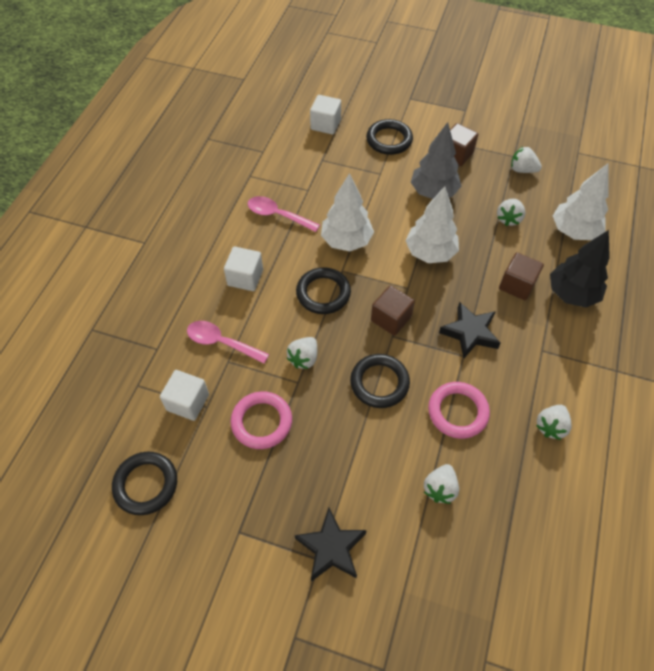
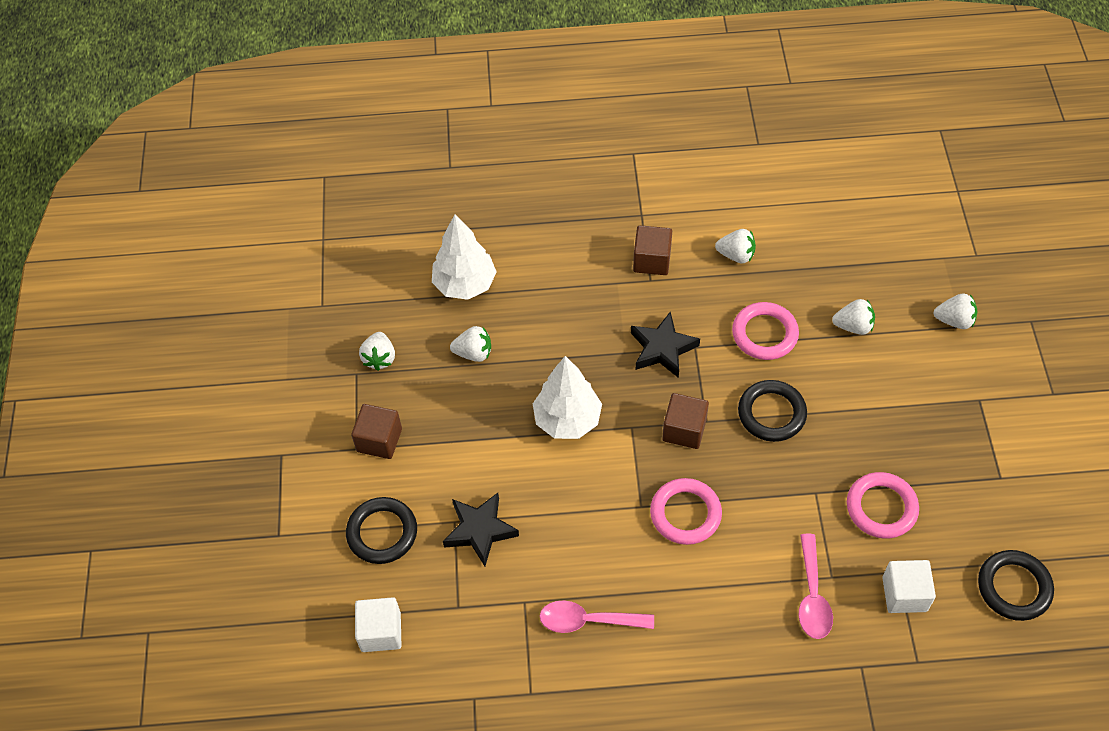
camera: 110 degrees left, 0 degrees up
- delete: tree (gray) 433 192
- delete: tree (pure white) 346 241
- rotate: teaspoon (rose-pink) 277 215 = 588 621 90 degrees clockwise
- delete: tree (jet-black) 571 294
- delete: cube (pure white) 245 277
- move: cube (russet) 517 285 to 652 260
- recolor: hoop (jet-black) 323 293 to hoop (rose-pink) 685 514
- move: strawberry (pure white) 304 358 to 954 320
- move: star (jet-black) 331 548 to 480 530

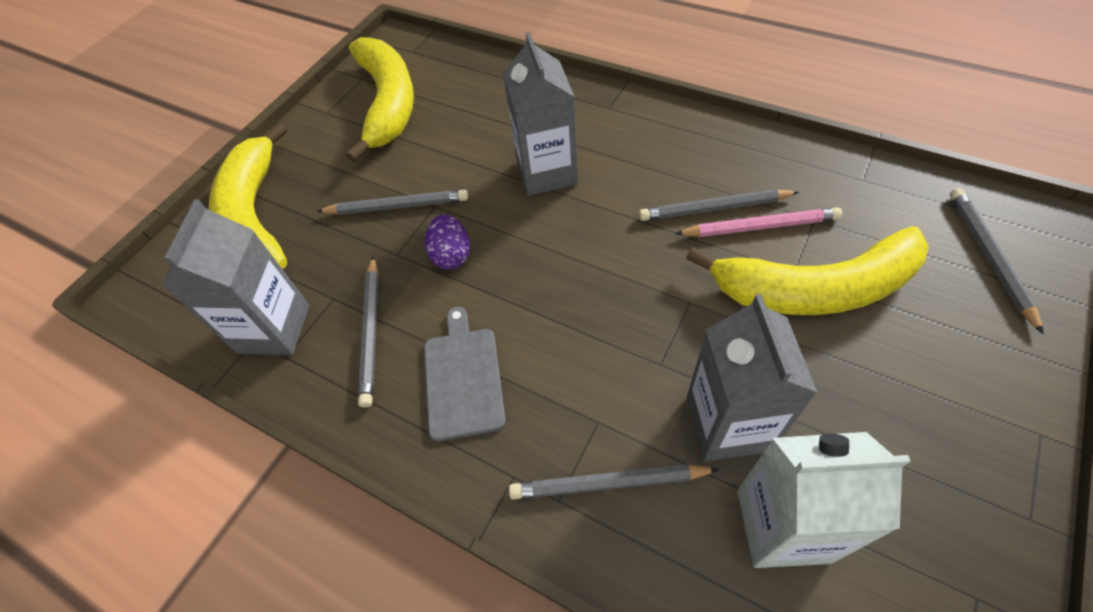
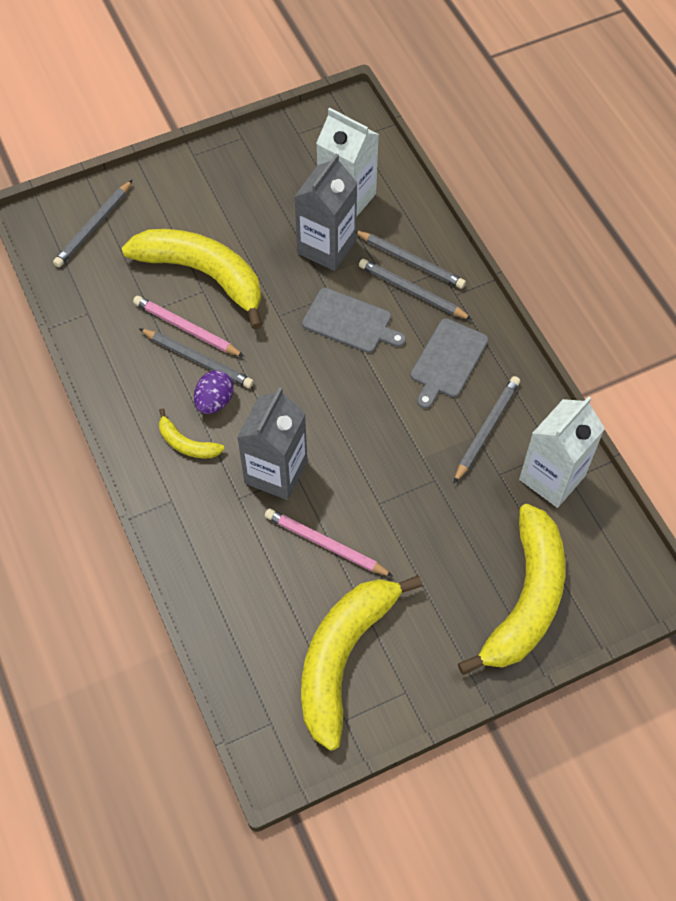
camera: 150 degrees left, 5 degrees up
- move: wooden pencil (gray) 397 206 to 412 292
- recolor: juice carton (gray) 274 328 to juice carton (pure white) 552 477
- move: egg (violet) 451 255 to 214 401
- insert: cutting board (gray) 350 322
- insert: banana fruit (yellow) 187 444
- insert: wooden pencil (rose-pink) 325 544

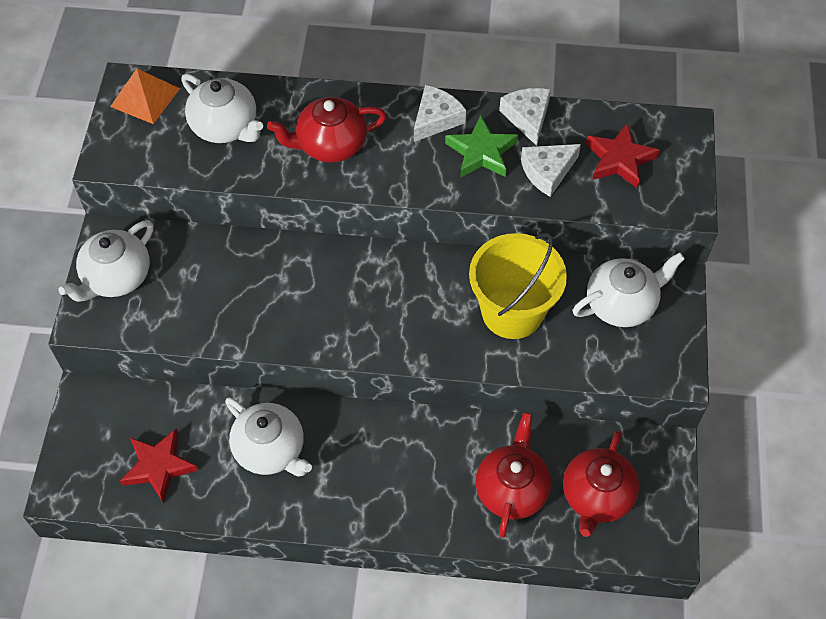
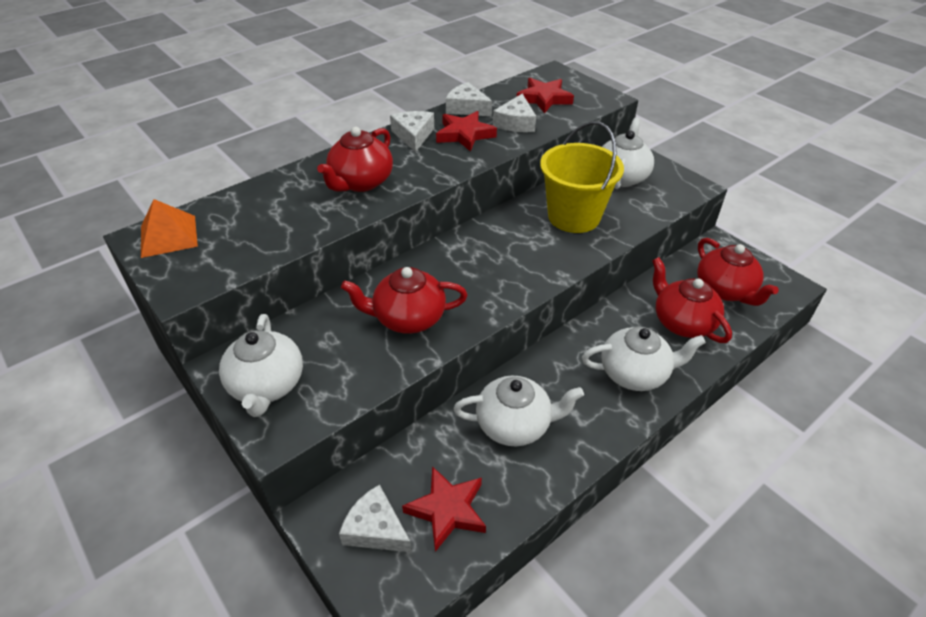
camera: 45 degrees left, 15 degrees down
- move: china teapot (pure white) 225 127 to 635 373
- recolor: star (emerald) 481 152 to star (red) 465 135
- insert: china teapot (red) 408 318
- insert: cheese wedge (pure white) 376 528

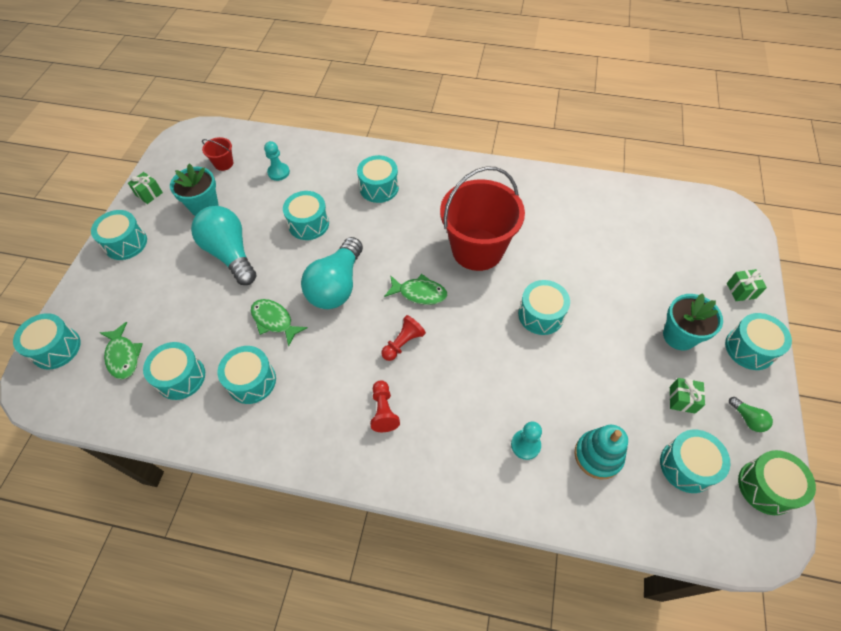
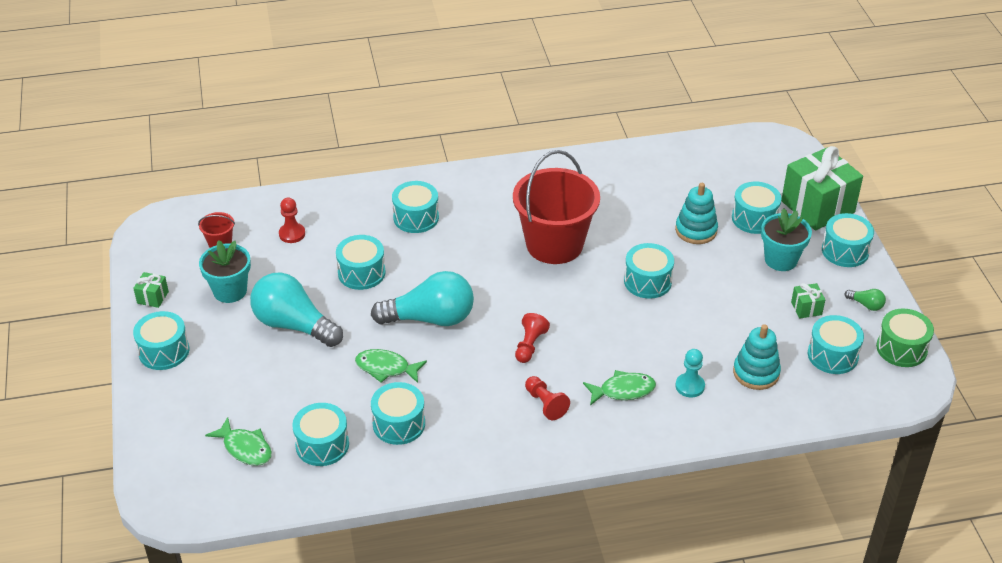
camera: 25 degrees left, 15 degrees down
- recolor: pawn (teal) 278 172 to pawn (red) 292 234
- rotate: lightbulb (teal) 336 286 = 430 318 90 degrees counterclockwise
- resize: gift (emerald) 741 291 = 817 207 x2.35
- move: fish (emerald) 419 293 to 623 390
- move: drum (teal) 56 348 to 754 218
- insert: stacking toy (teal) 696 230

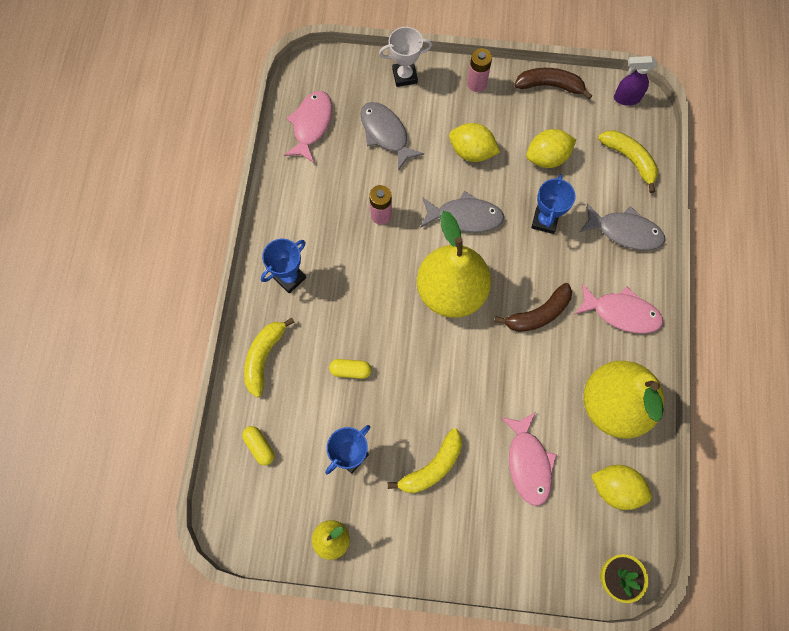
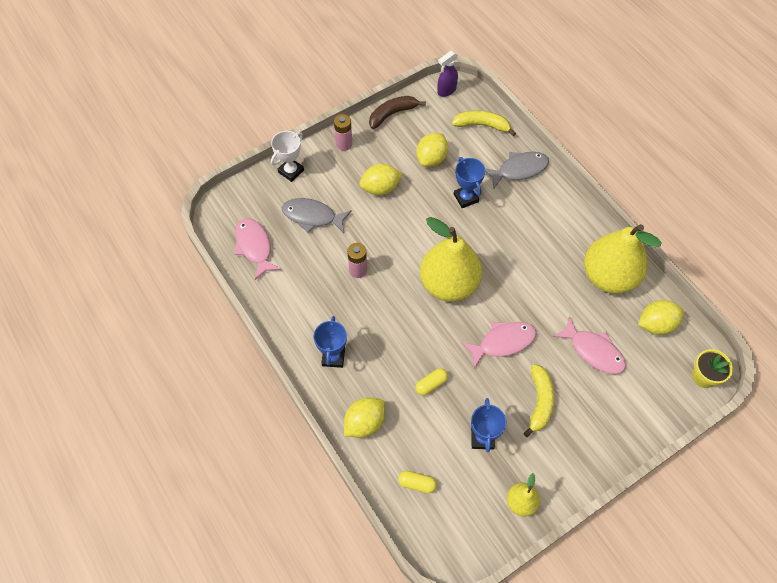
camera: 40 degrees left, 10 degrees down
- delete: fish (gray) 465 217
- delete: banana fruit (russet) 538 314
- move: fish (rose-pink) 621 313 to 503 342
- replace: banana fruit (yellow) 264 357 to citrus fruit (yellow) 364 423

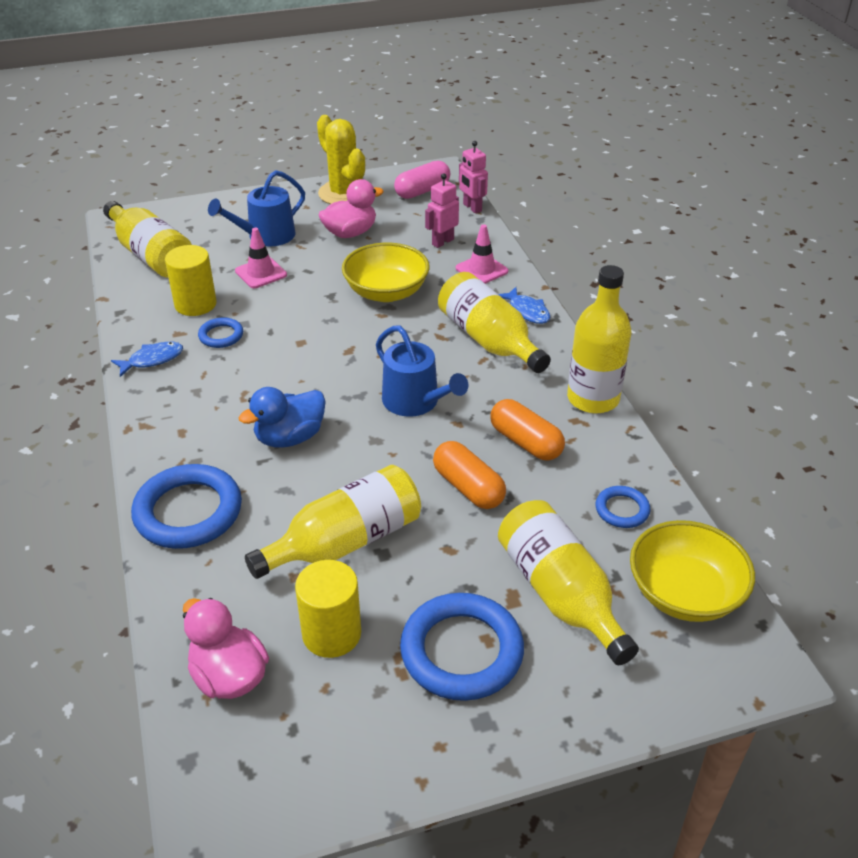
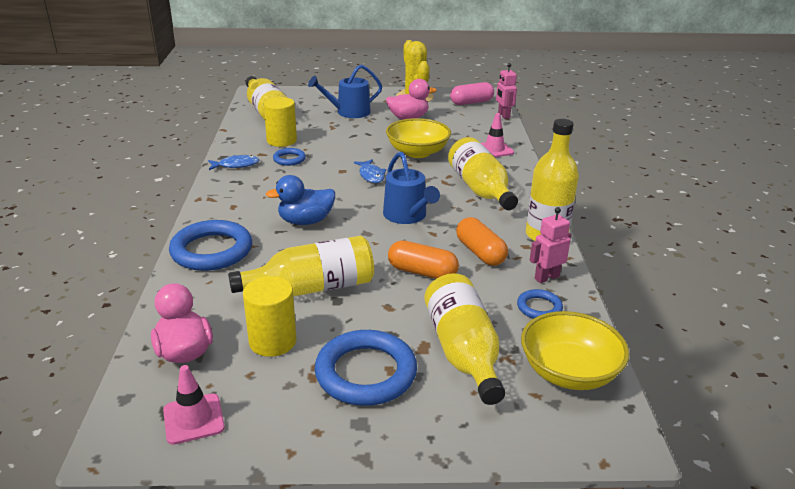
camera: 15 degrees right, 10 degrees down
- move: robot figure (rose-pink) 442 242 to 546 277
- move: road cone (rose-pink) 261 273 to 193 419
- move: fish (blue) 527 311 to 371 175
- rotate: pill shape (orange-coloured) 468 487 = 422 272 45 degrees counterclockwise

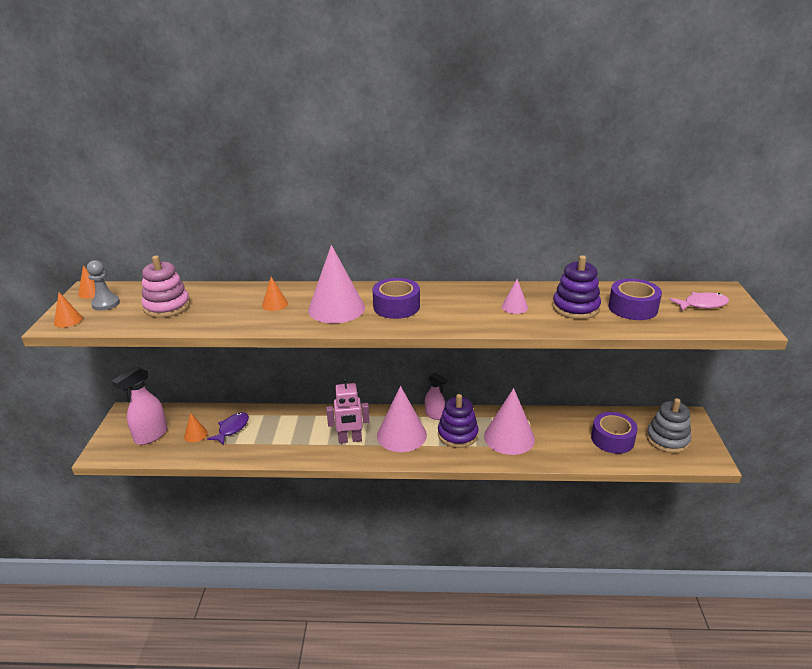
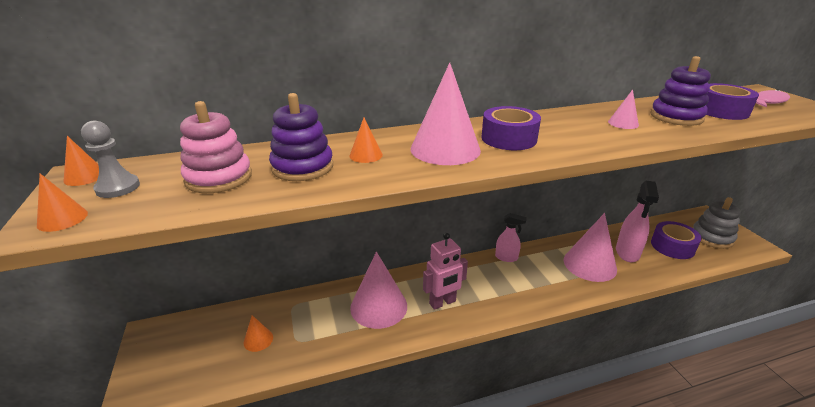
camera: 20 degrees left, 0 degrees up
- move: spray bottle (rose-pink) 150 436 to 627 253
- move: cone shape (rose-pink) 401 435 to 378 306
- move: stacking toy (violet) 457 434 to 302 167
- delete: fish (violet) 232 429

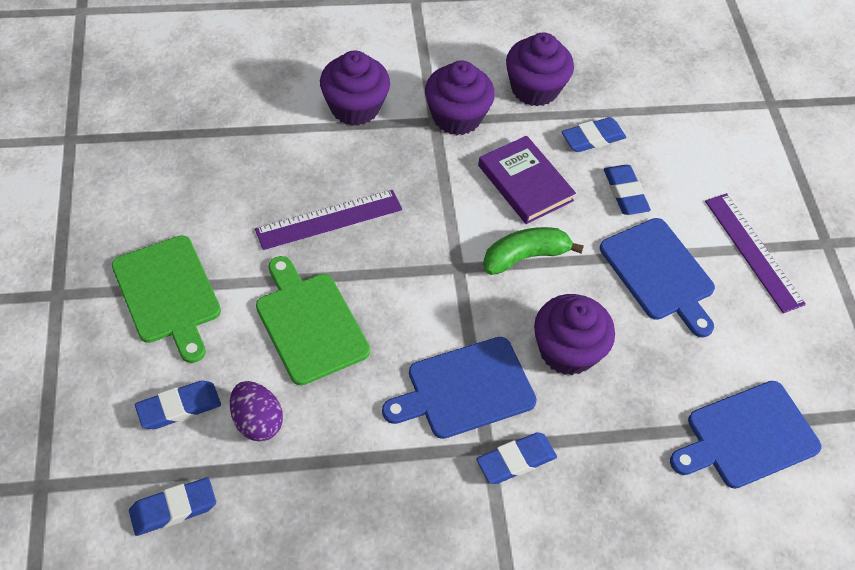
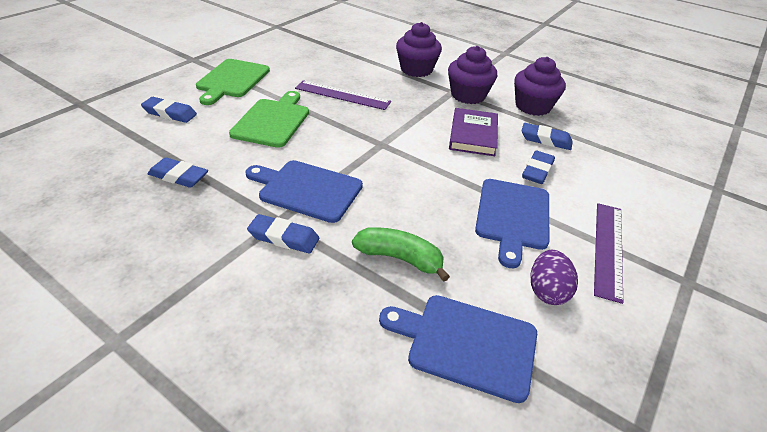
camera: 45 degrees right, 15 degrees down
- move: banana fruit (emerald) 525 256 to 399 258
- delete: muffin (violet) 567 350
- move: egg (violet) 257 421 to 547 291
- move: pencil eraser (blue) 173 509 to 178 176

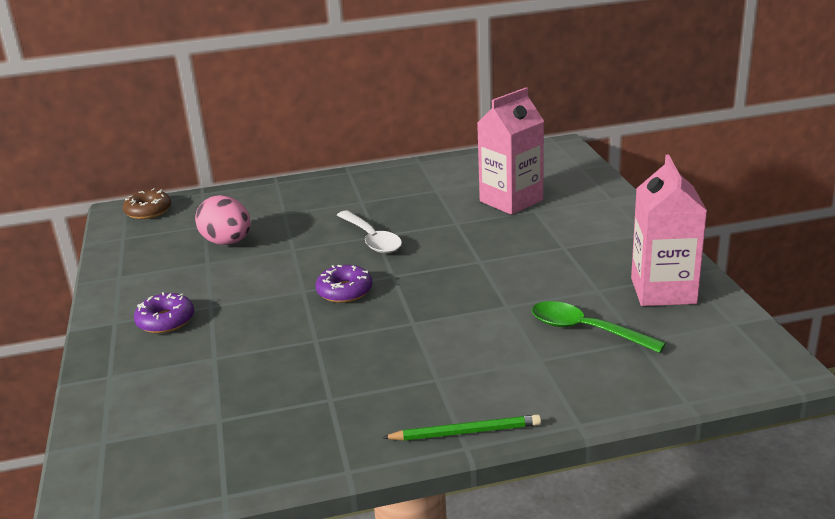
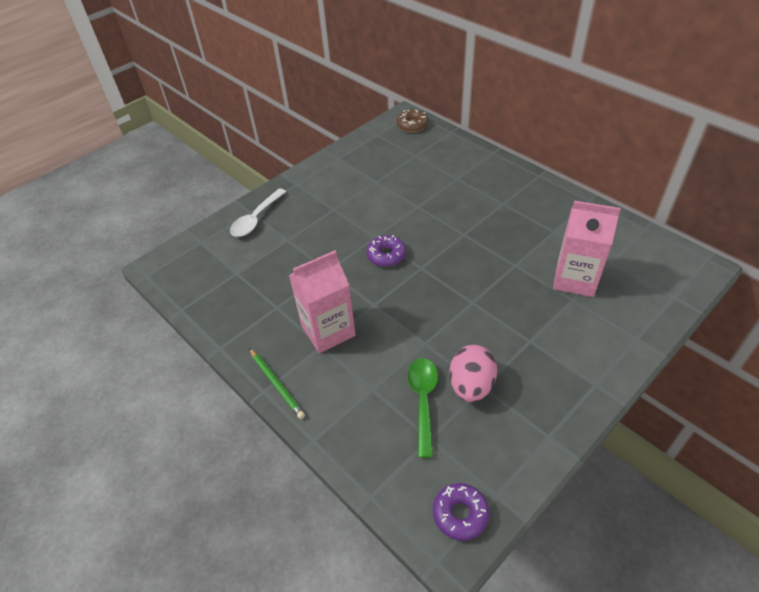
camera: 60 degrees right, 20 degrees up
- move: juice carton (rose-pink) 663 291 to 328 330
- move: egg (rose-pink) 227 242 to 471 386
- move: teaspoon (pure white) 371 239 to 256 219
- move: glazed donut (violet) 166 321 to 460 514

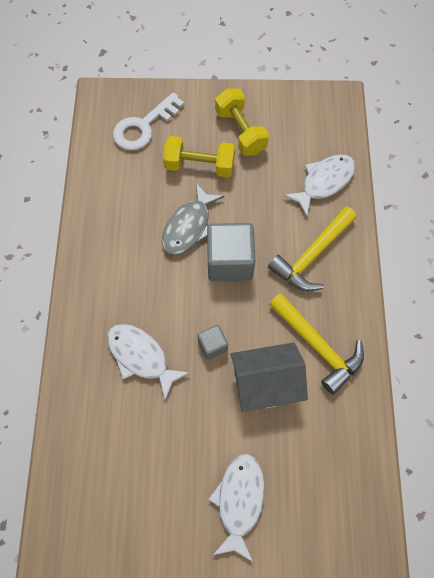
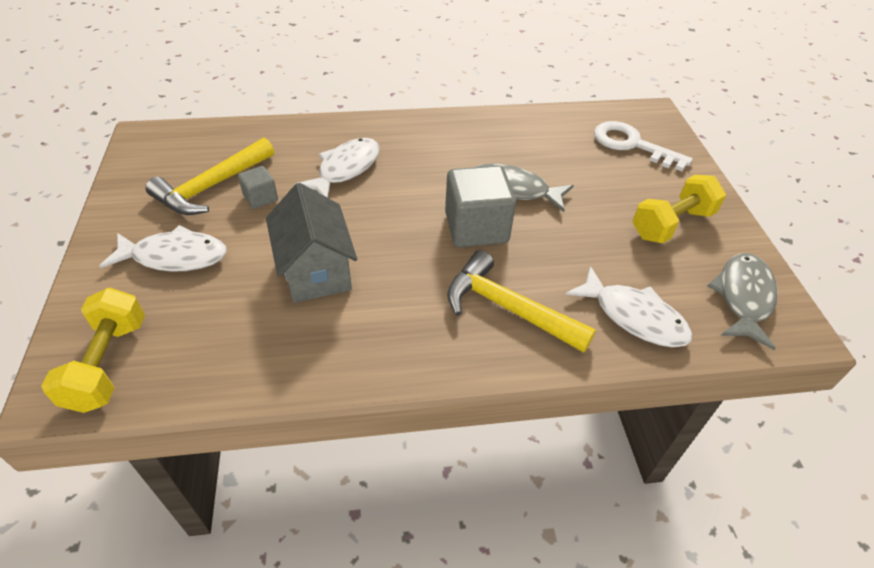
camera: 80 degrees right, 20 degrees down
- move: dumbbell (yellow) 199 166 to 108 364
- move: hammer (yellow) 318 346 to 211 187
- move: cube (gray) 212 345 to 260 198
- insert: fish (gray) 743 297

